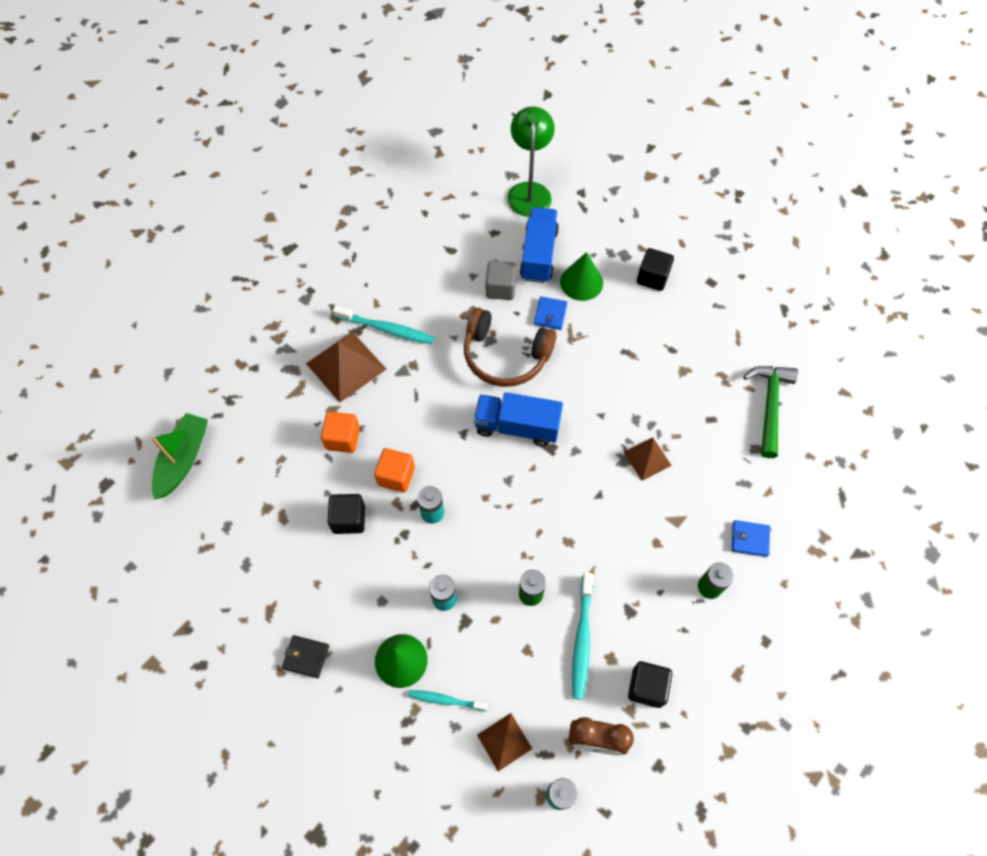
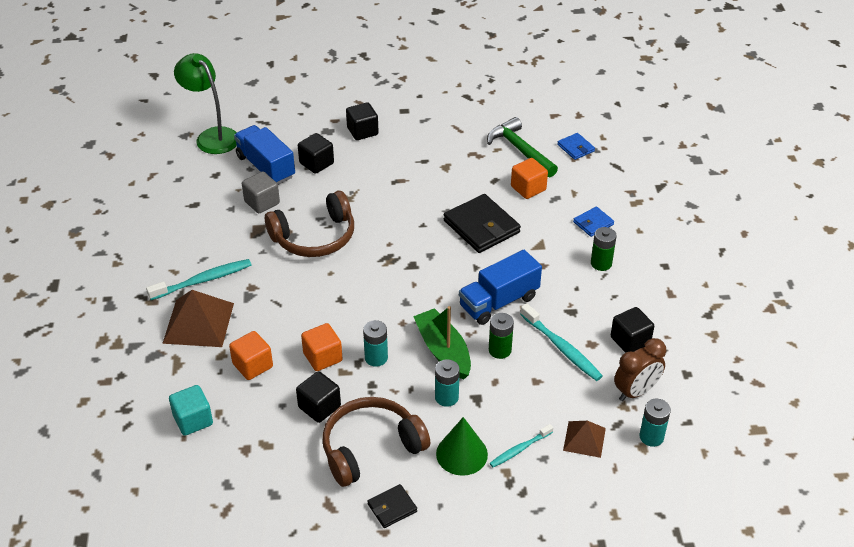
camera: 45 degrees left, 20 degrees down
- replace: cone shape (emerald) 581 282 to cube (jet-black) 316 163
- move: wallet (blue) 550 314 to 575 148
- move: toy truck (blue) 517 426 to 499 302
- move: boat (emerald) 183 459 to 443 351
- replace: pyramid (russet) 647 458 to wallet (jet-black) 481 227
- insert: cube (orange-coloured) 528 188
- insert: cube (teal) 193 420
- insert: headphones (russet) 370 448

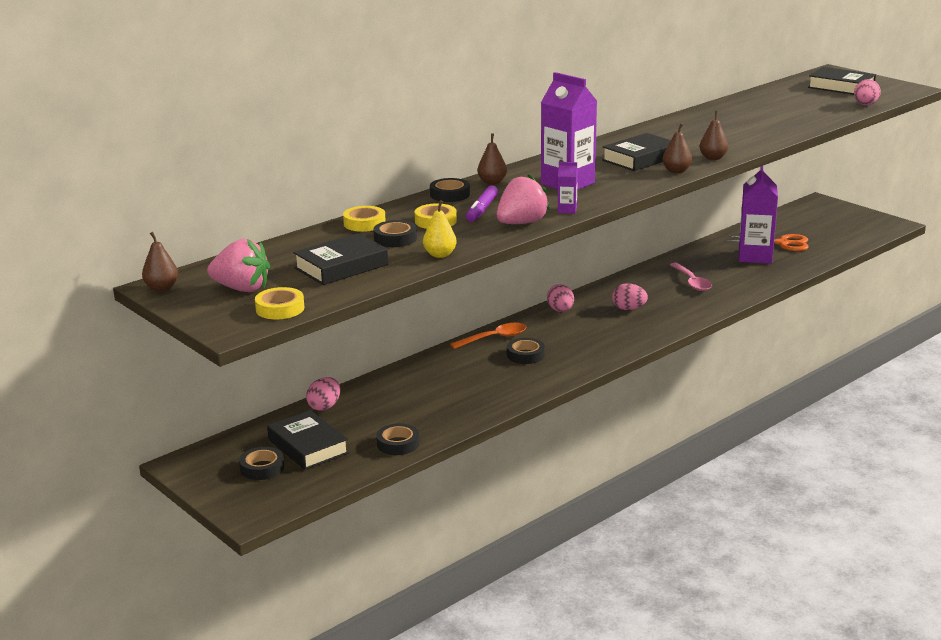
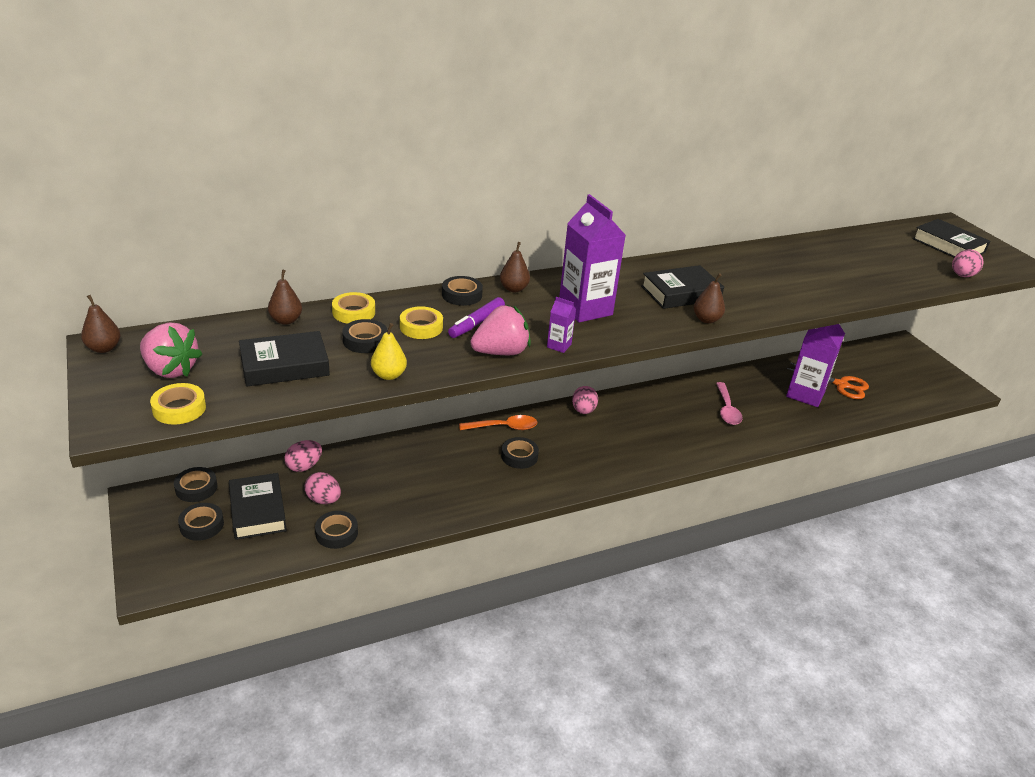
camera: 15 degrees right, 10 degrees up
- move: toy pear (russet) 713 158 to 286 320
- move: egg (rose-pink) 628 309 to 323 500
- insert: sticky tape (jet-black) 196 488

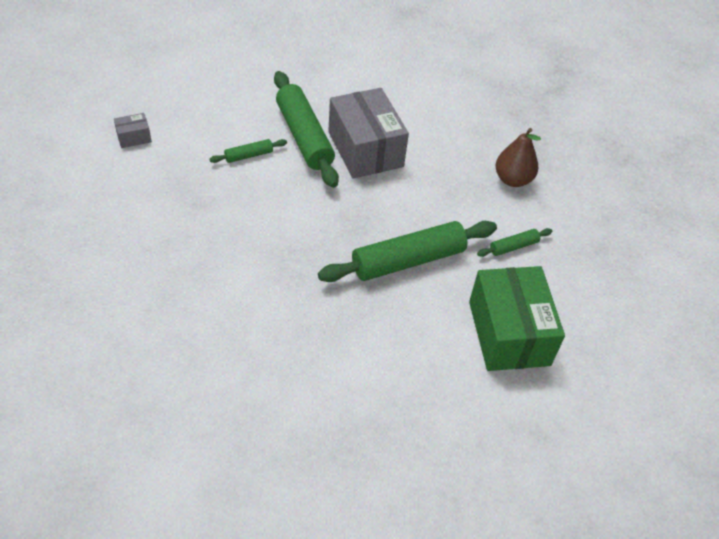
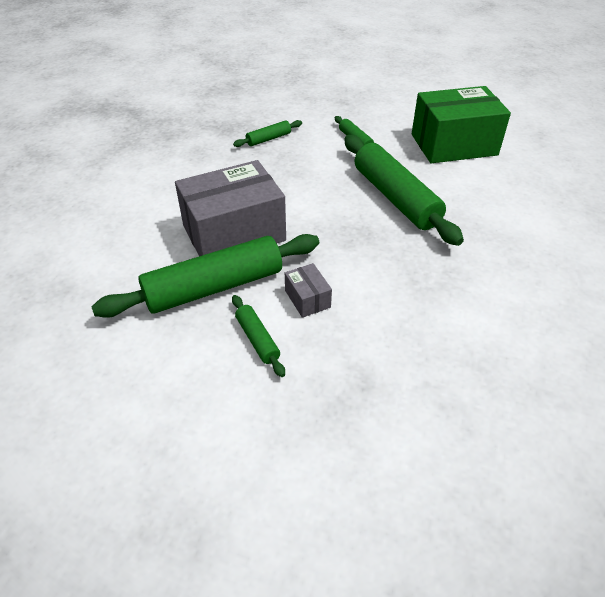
camera: 90 degrees left, 5 degrees down
- move: package (gray) 134 137 to 307 299
- replace: toy pear (russet) 512 179 to dough roller (emerald) 268 139

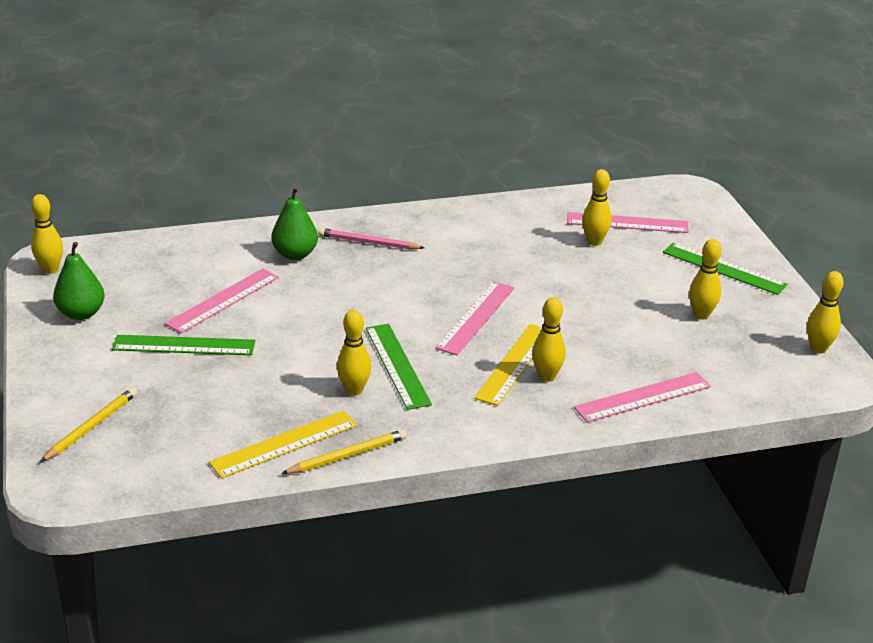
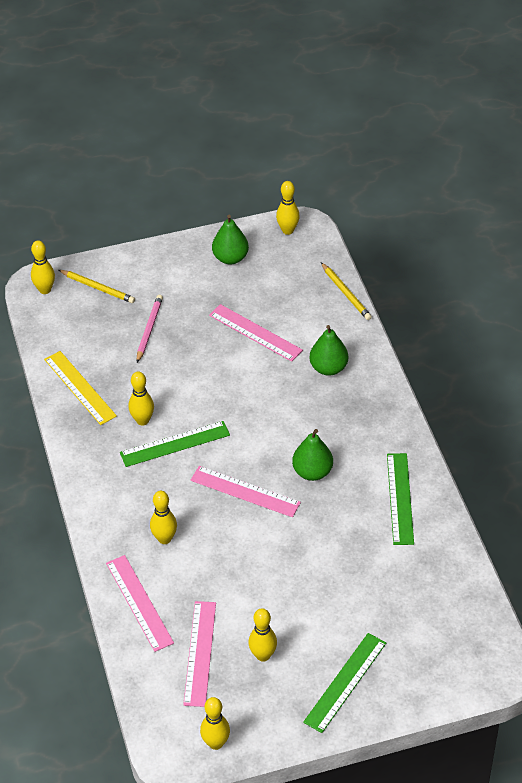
camera: 90 degrees right, 15 degrees up
- move: tenpin (yellow) 594 242 to 45 290
- move: straightedge (rose-pink) 627 223 to 200 653
- move: wooden pencil (rose-pink) 368 242 to 149 329
- delete: straightedge (yellow) 514 364
- move: straightedge (emerald) 184 345 to 400 498
- move: wooden pencil (yellow) 347 455 to 346 293
- insert: toy pear (emerald) 312 472

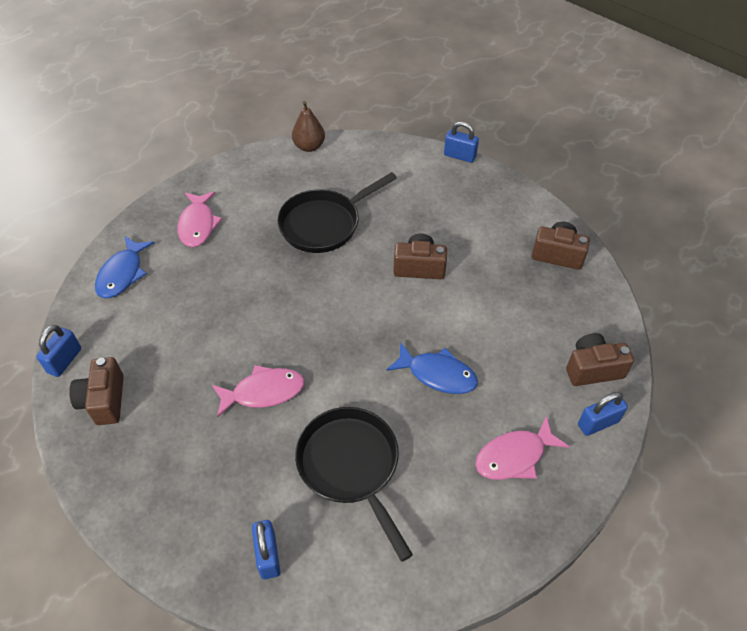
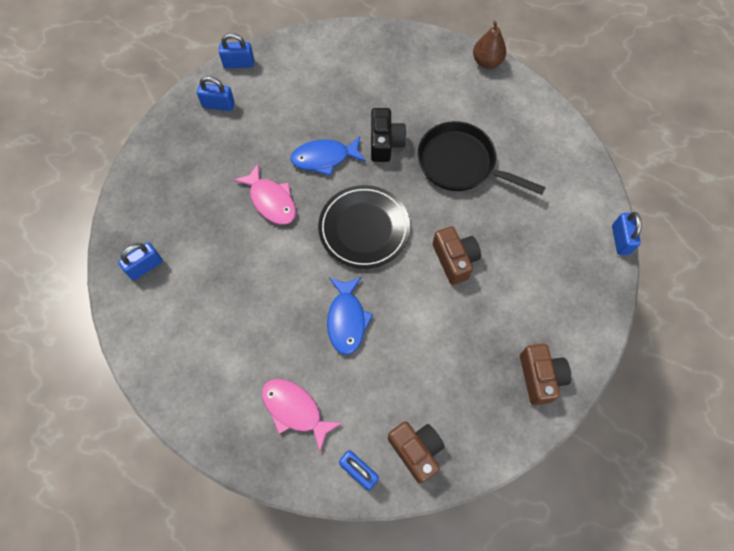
camera: 65 degrees right, 15 degrees up
- move: toy pear (russet) 309 146 to 487 62
- delete: fish (rose-pink) 198 225
- move: fish (blue) 122 274 to 324 158
- replace: compact camera (russet) 104 400 to lock (blue) 218 105
- delete: frying pan (jet-black) 351 466
- insert: compact camera (jet-black) 385 143
- insert: dinner plate (jet-black) 364 228

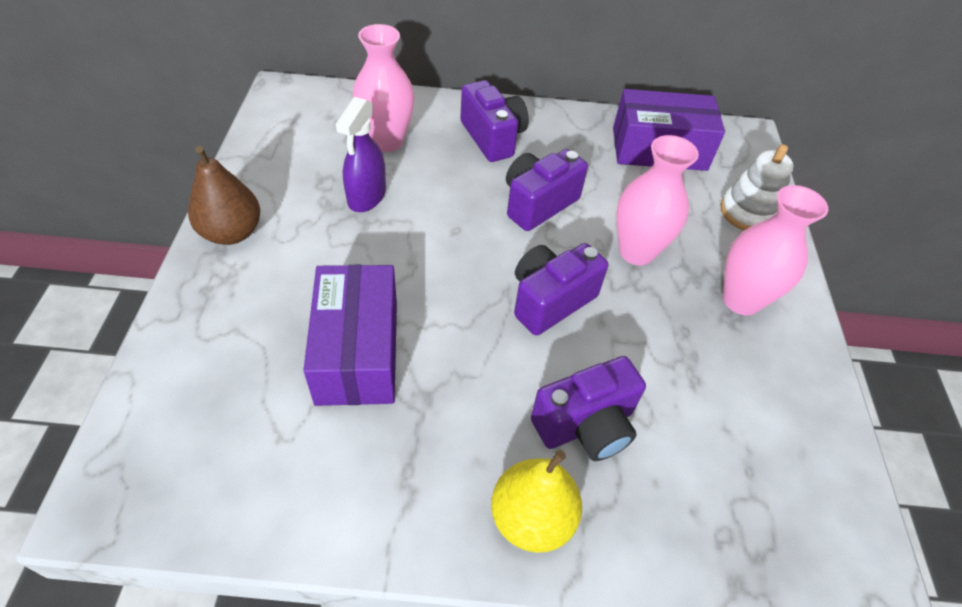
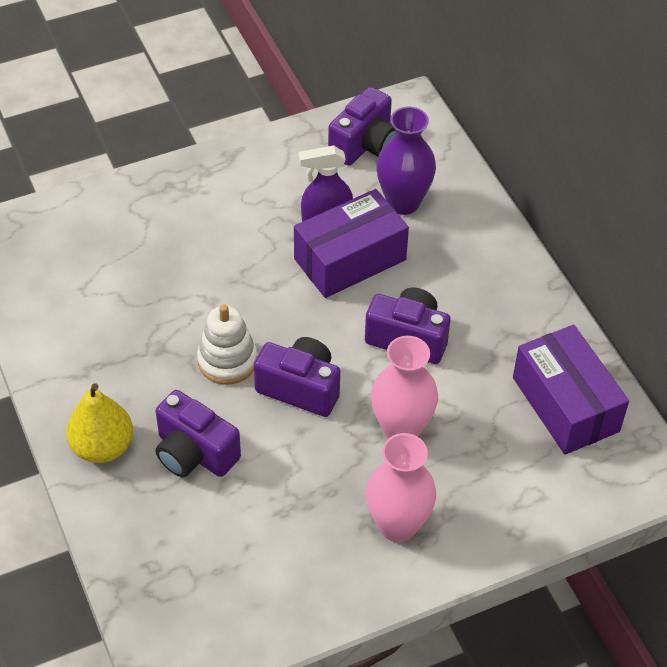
camera: 65 degrees right, 0 degrees up
- recolor: flower vase (rose-pink) 387 141 to flower vase (violet) 403 202
- move: compact camera (violet) 493 137 to 364 145
- move: stacking toy (pure white) 748 212 to 227 361
- delete: toy pear (russet) 232 232
- move: package (violet) 357 351 to 350 259

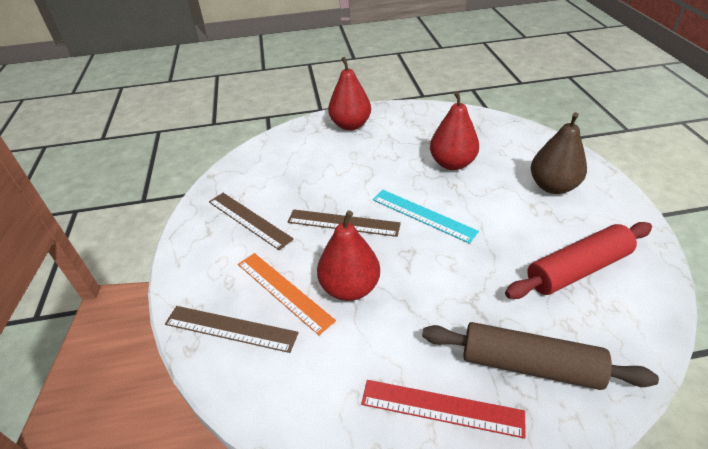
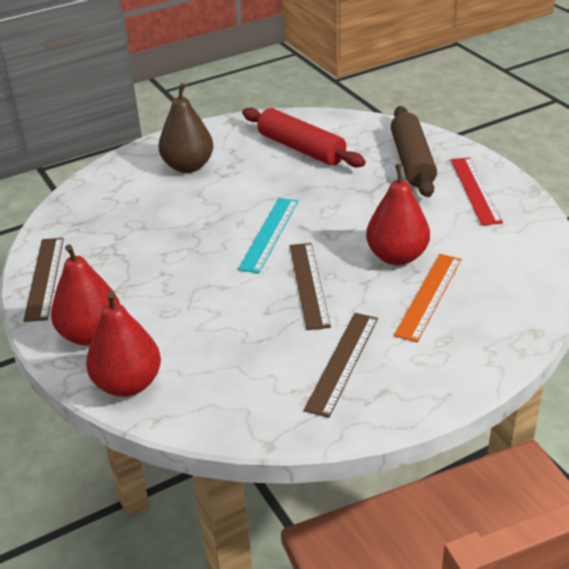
camera: 110 degrees left, 5 degrees down
- move: toy pear (red) 452 163 to 128 384
- move: straightedge (russet) 231 328 to 44 278

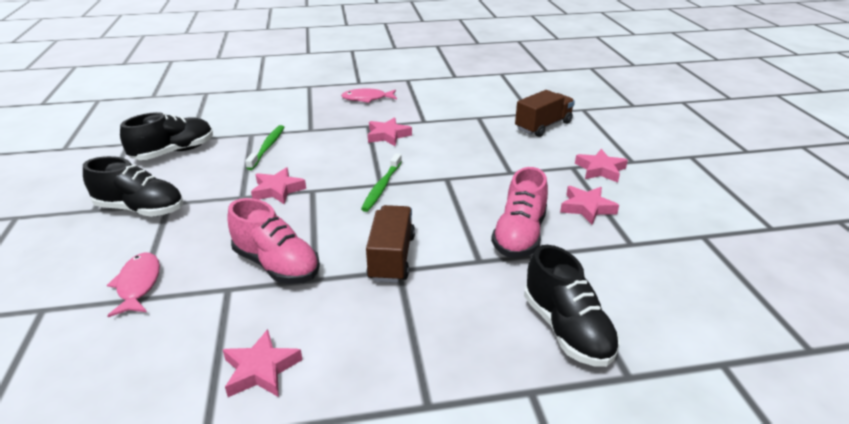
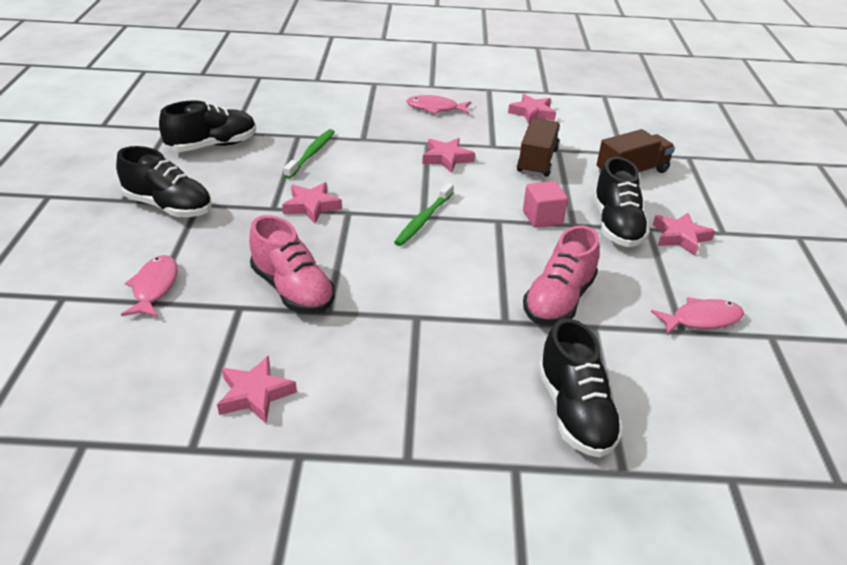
camera: 10 degrees right, 5 degrees up
- move: star (rose-pink) 587 208 to 532 113
- move: toy truck (russet) 391 258 to 537 161
- insert: sneaker (jet-black) 616 225
- insert: cube (rose-pink) 542 217
- insert: fish (rose-pink) 701 319

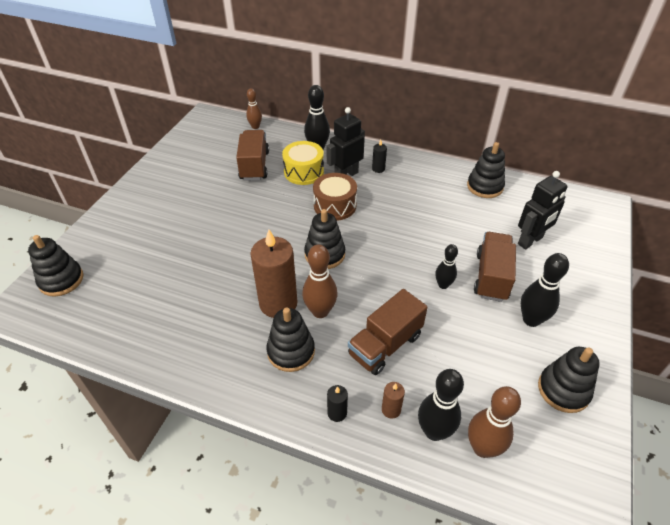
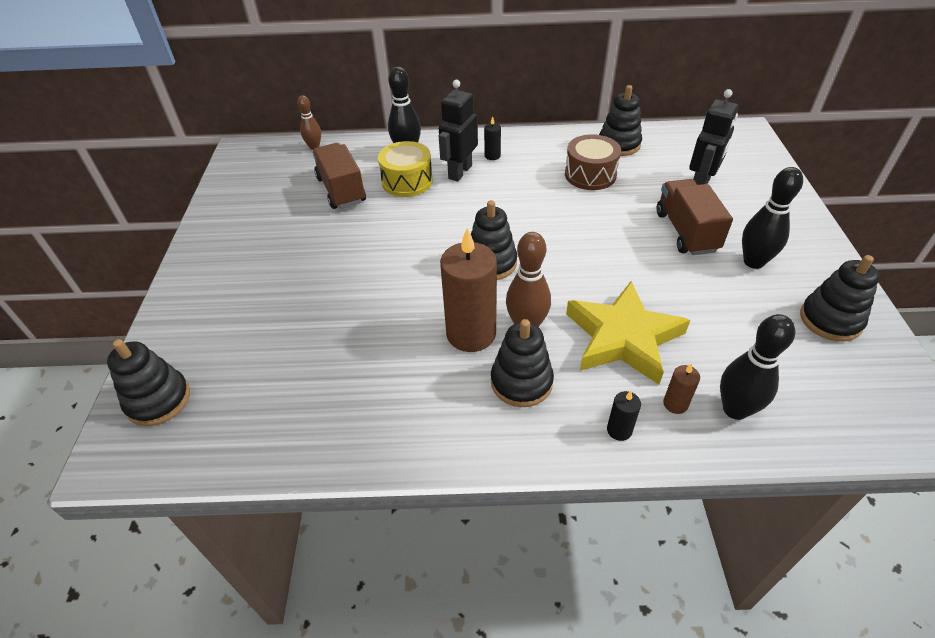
camera: 20 degrees left, 0 degrees up
- move: drum (russet) 335 206 to 590 175
- delete: tenpin (jet-black) 443 285
- replace: toy truck (russet) 385 345 to star (yellow) 623 338
- delete: tenpin (russet) 482 448

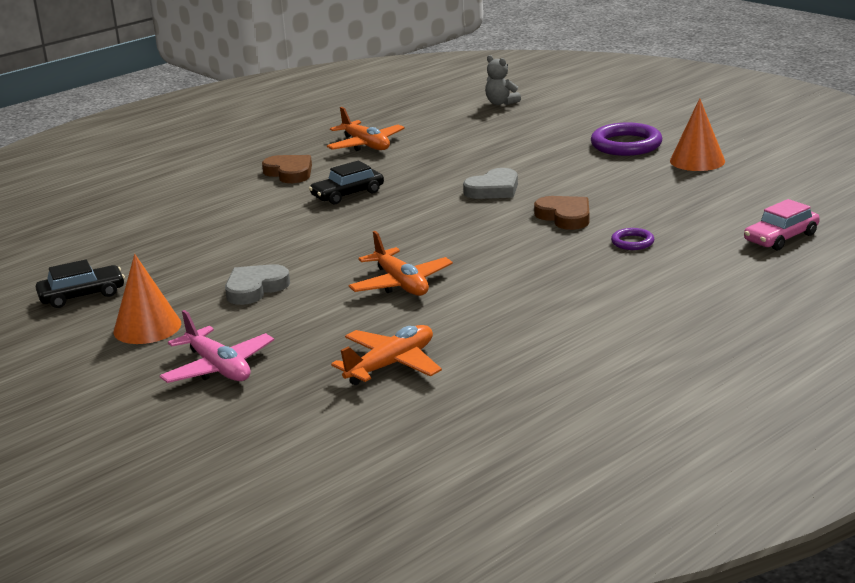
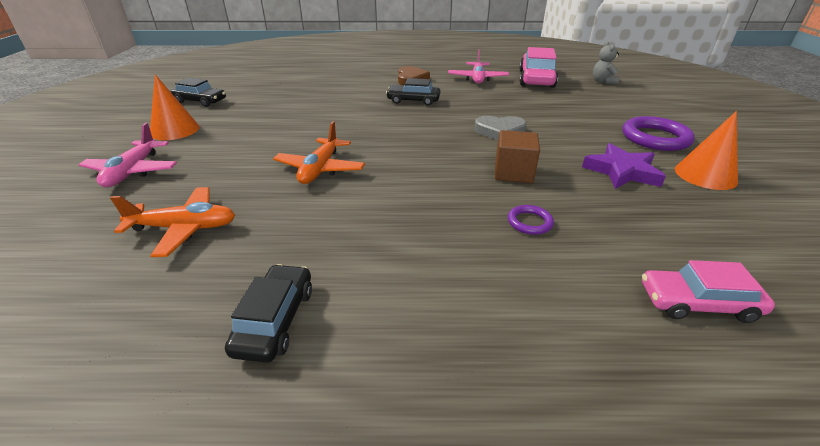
camera: 40 degrees right, 10 degrees up
- recolor: toy plane (orange-coloured) 366 145 to toy plane (rose-pink) 477 79
- replace: heart shape (russet) 565 216 to cube (russet) 513 173
- delete: heart shape (gray) 255 288
- insert: car (rose-pink) 536 79
- insert: star (violet) 622 171
- insert: car (jet-black) 275 320

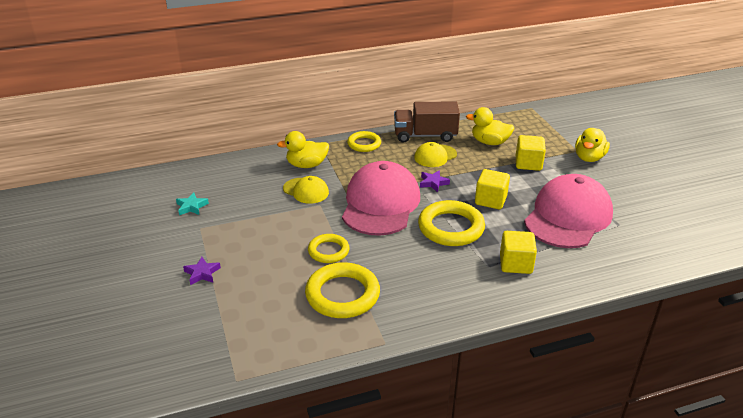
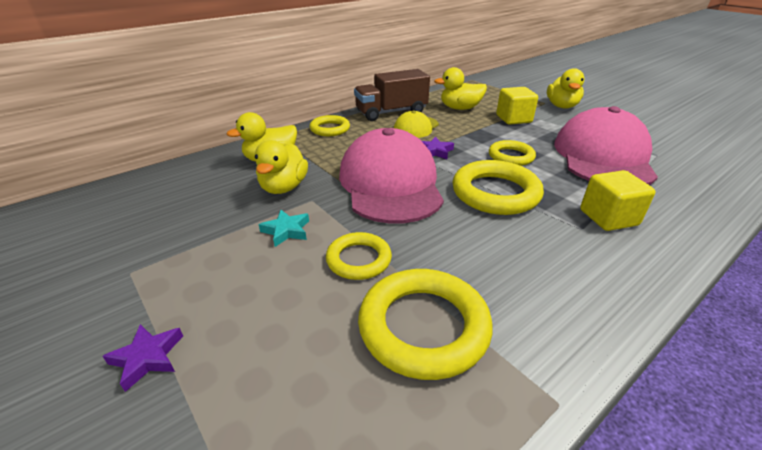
camera: 20 degrees left, 0 degrees up
- replace: cube (yellow) 490 200 to hoop (yellow) 511 156
- replace: baseball cap (yellow) 306 191 to rubber duck (yellow) 284 187
- move: star (teal) 191 207 to 286 231

